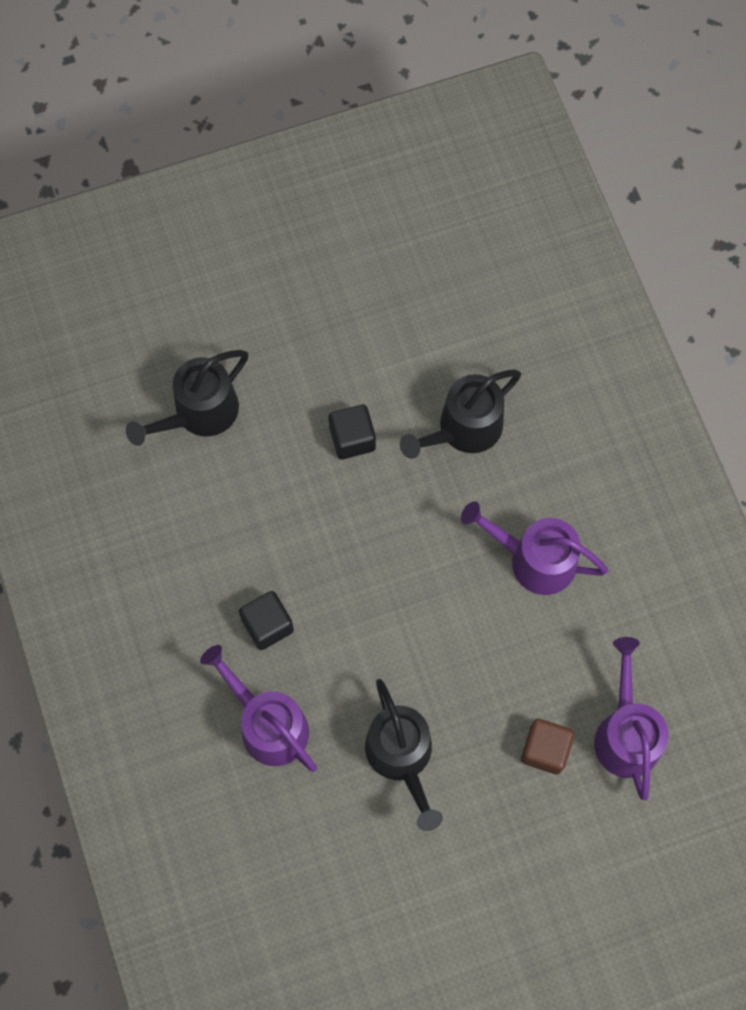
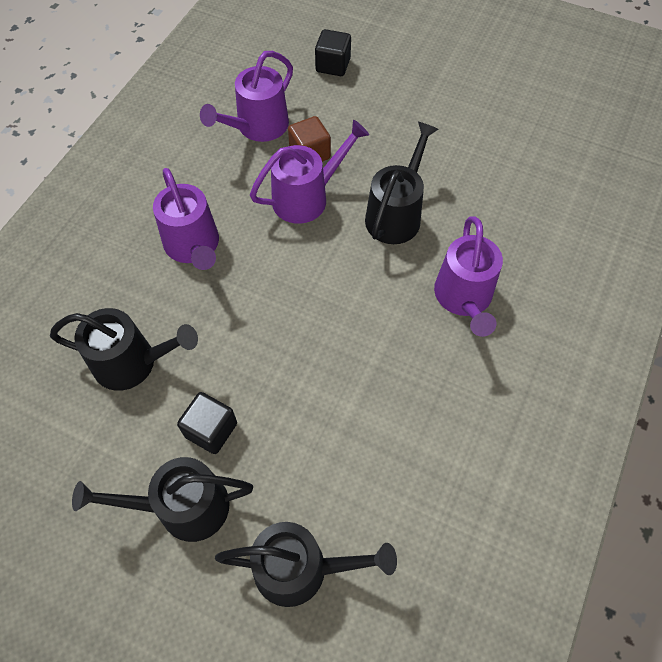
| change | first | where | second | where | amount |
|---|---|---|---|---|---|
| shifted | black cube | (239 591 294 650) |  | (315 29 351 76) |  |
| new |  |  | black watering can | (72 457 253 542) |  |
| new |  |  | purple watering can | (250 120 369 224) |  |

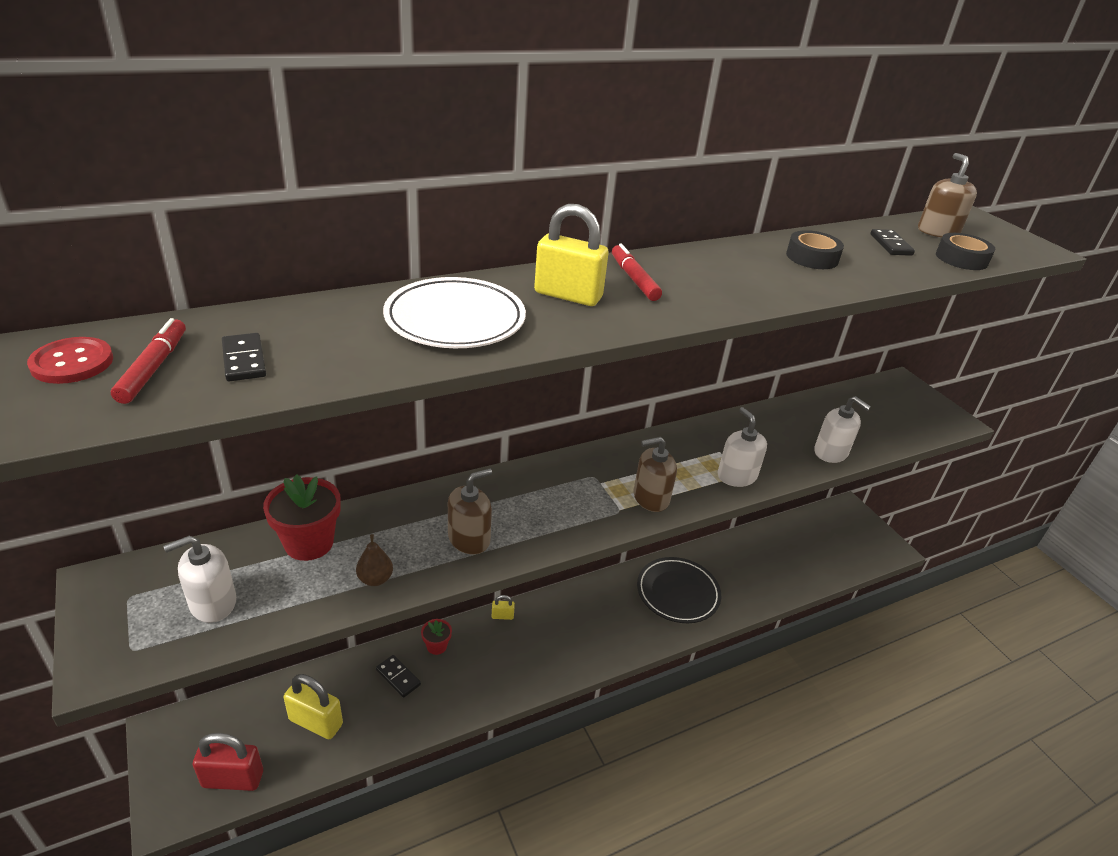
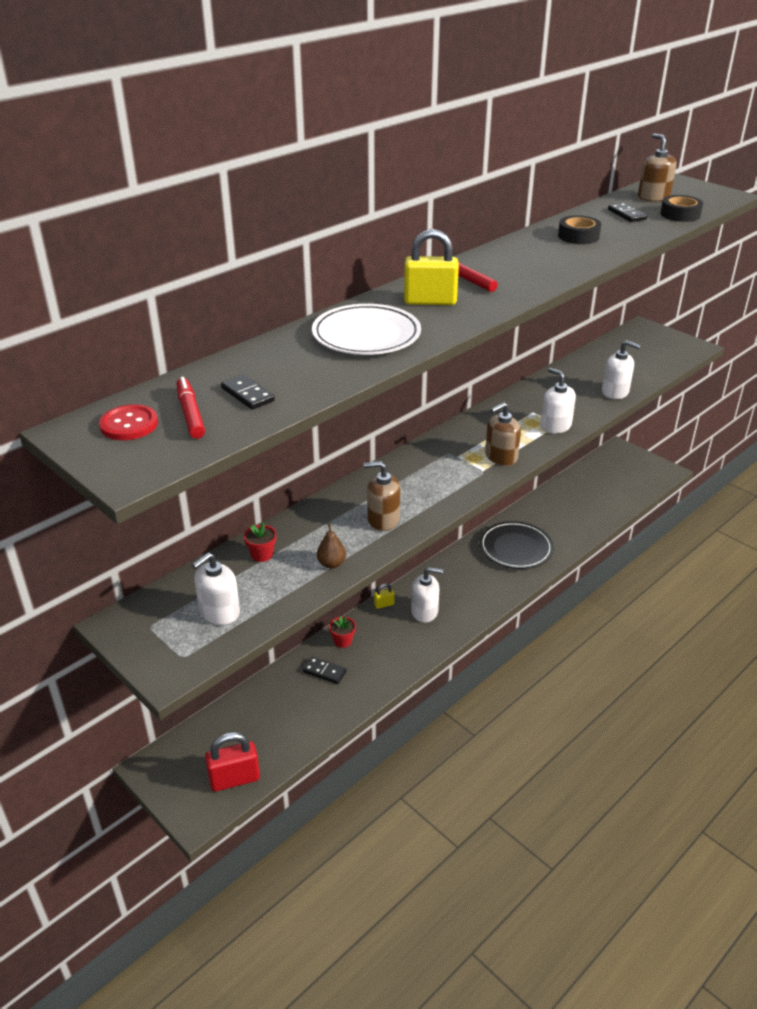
| change | first | where | second | where | amount |
|---|---|---|---|---|---|
| scaled | red flower pot | (263 474 341 561) |  | (244 522 277 562) | x0.54 |
| gone | yellow padlock | (284 674 343 739) |  |  |  |
| rotated | brown soap dispenser | (448 468 492 555) |  | (364 461 400 531) | 120 degrees counterclockwise |
| new |  |  | white soap dispenser | (411 567 443 623) |  |

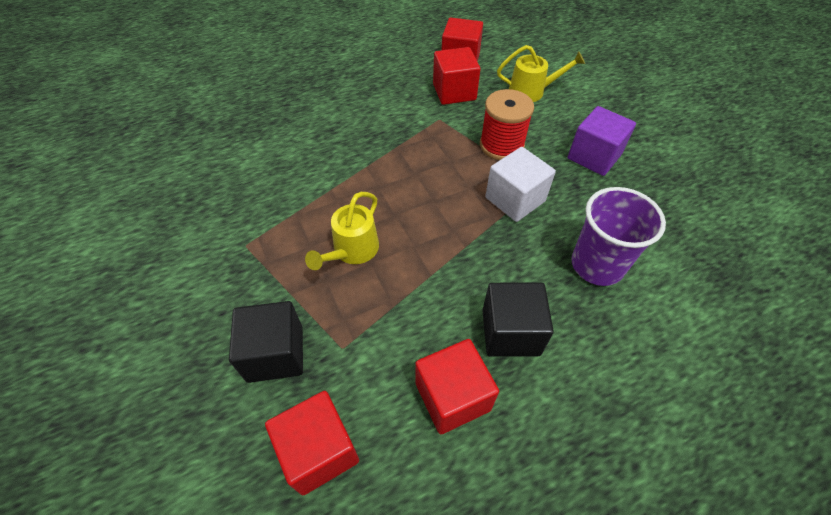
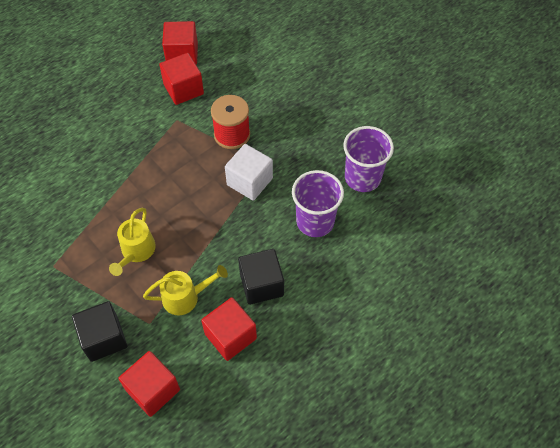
| change | first | where | second | where | amount |
|---|---|---|---|---|---|
| shifted | yellow watering can | (497 45 585 102) |  | (143 265 228 315) |  |
| gone | purple cube | (568 106 636 176) |  |  |  |
| new |  |  | purple cup | (343 126 394 192) |  |

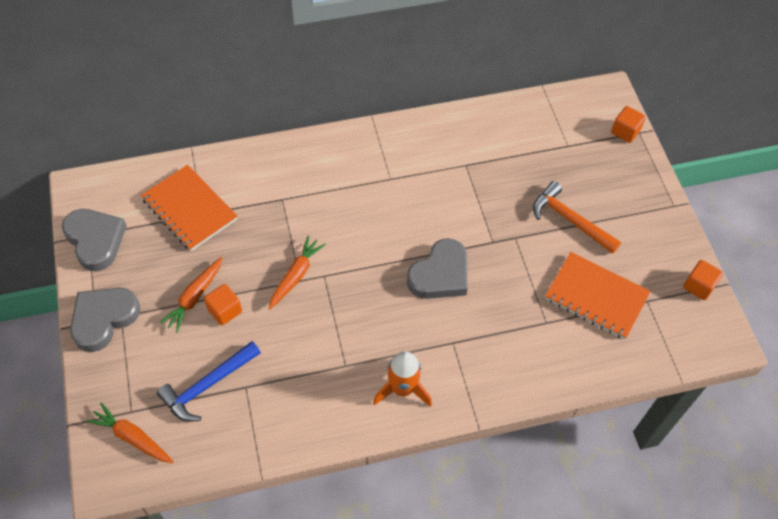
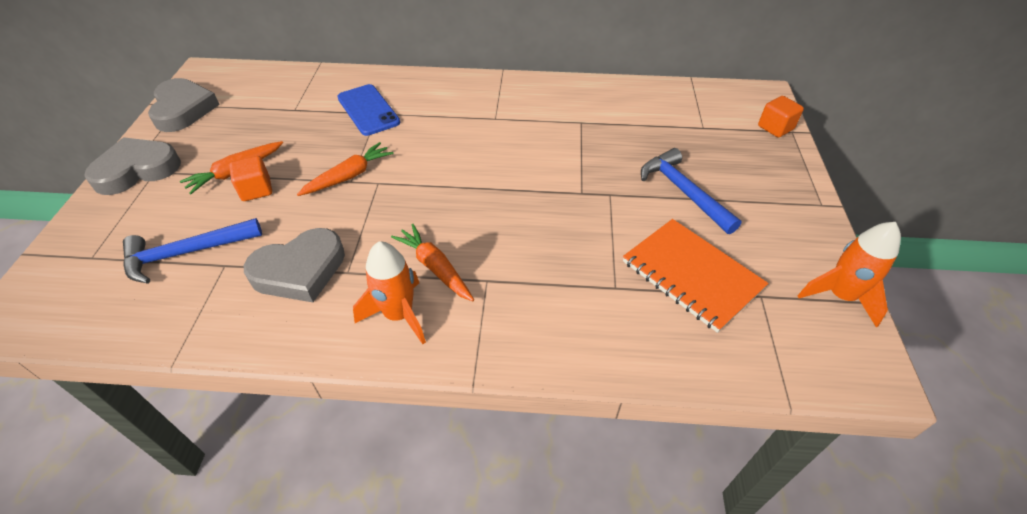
| change | first | where | second | where | amount |
|---|---|---|---|---|---|
| shifted | orange carrot | (86 403 174 463) |  | (391 224 474 301) |  |
| gone | orange notebook | (141 165 238 251) |  |  |  |
| shifted | grey heart | (407 238 468 299) |  | (244 228 345 302) |  |
| repainted | orange hammer | (533 181 621 254) | blue hammer | (641 148 741 234) |  |
| swapped | orange cube | (683 260 723 300) | orange rocket | (798 222 901 328) |  |
| new |  |  | blue phone | (337 84 400 136) |  |

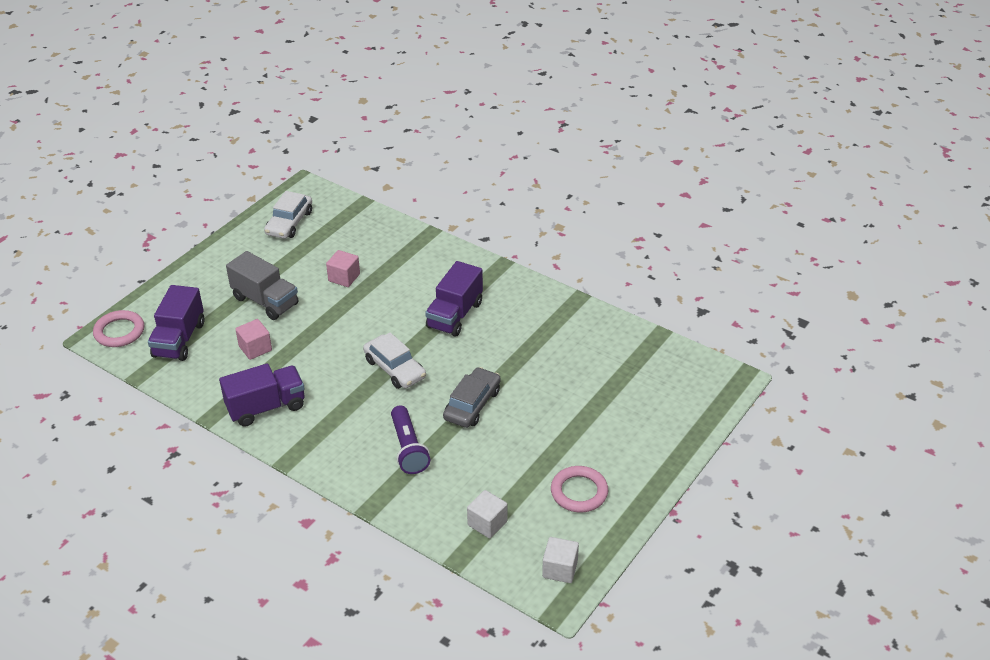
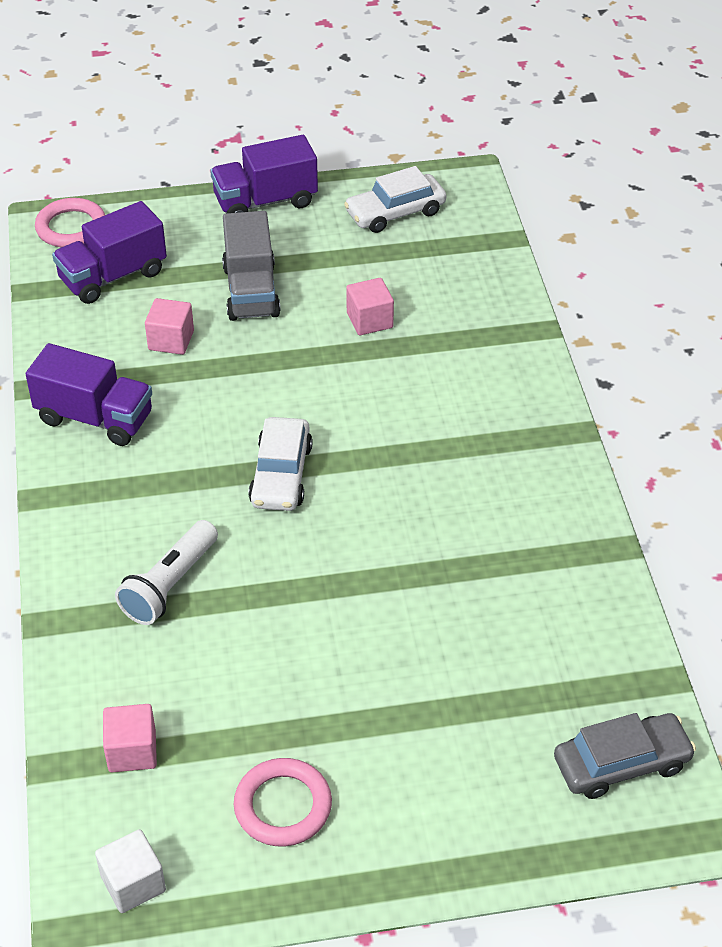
| change | first | where | second | where | amount |
|---|---|---|---|---|---|
| repainted | purple flashlight | (391 405 430 474) | white flashlight | (115 520 218 625) |  |
| shifted | purple truck | (425 261 483 337) |  | (210 135 318 213) |  |
| shifted | grey car | (443 367 501 428) |  | (554 713 696 799) |  |
| repainted | white cube | (467 490 507 539) | pink cube | (103 704 157 772) |  |

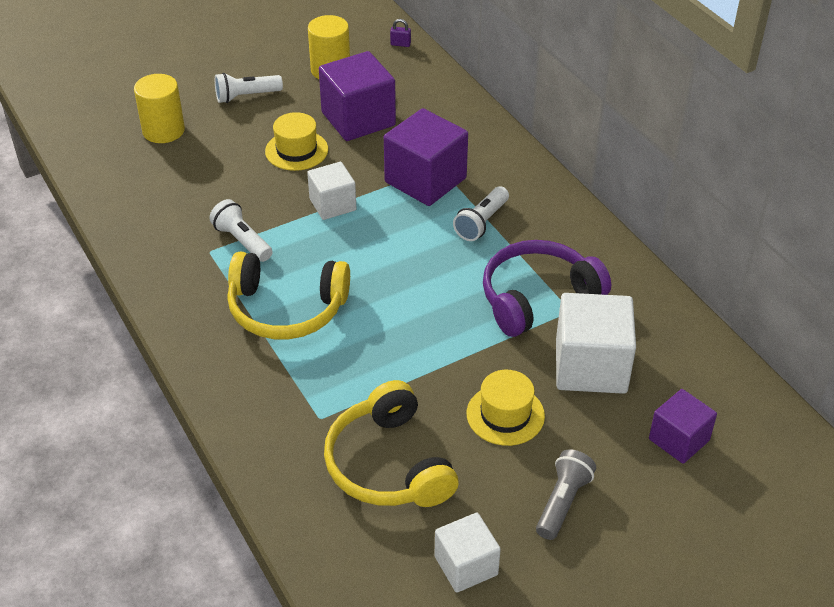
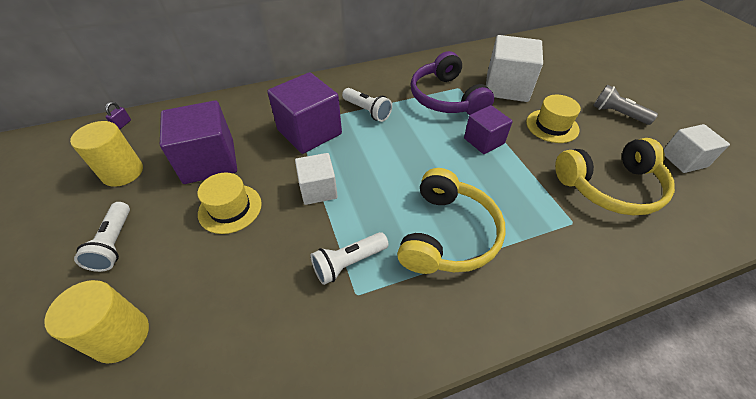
| change | first | where | second | where | amount |
|---|---|---|---|---|---|
| shifted | purple cube | (649 389 717 464) |  | (464 105 513 154) |  |

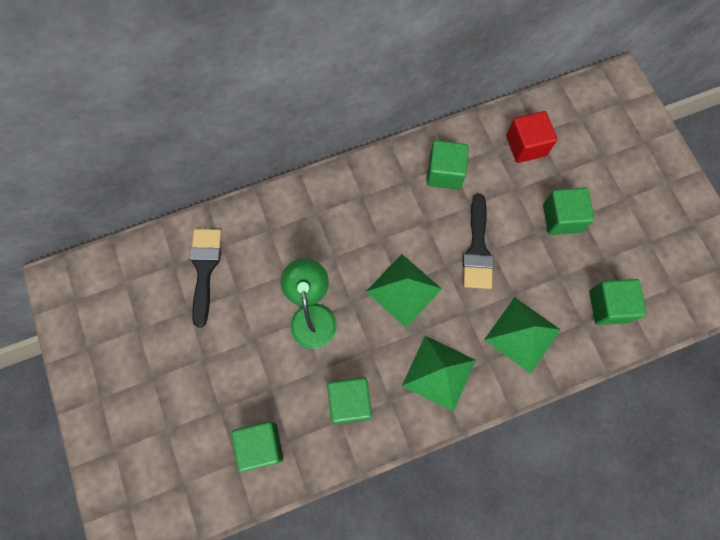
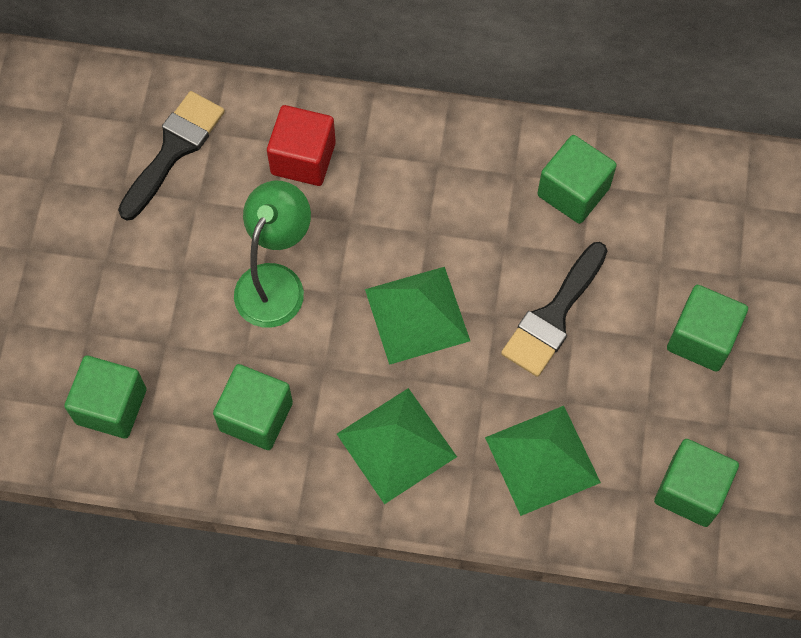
| change | first | where | second | where | amount |
|---|---|---|---|---|---|
| shifted | red cube | (506 111 557 163) |  | (267 105 336 186) |  |

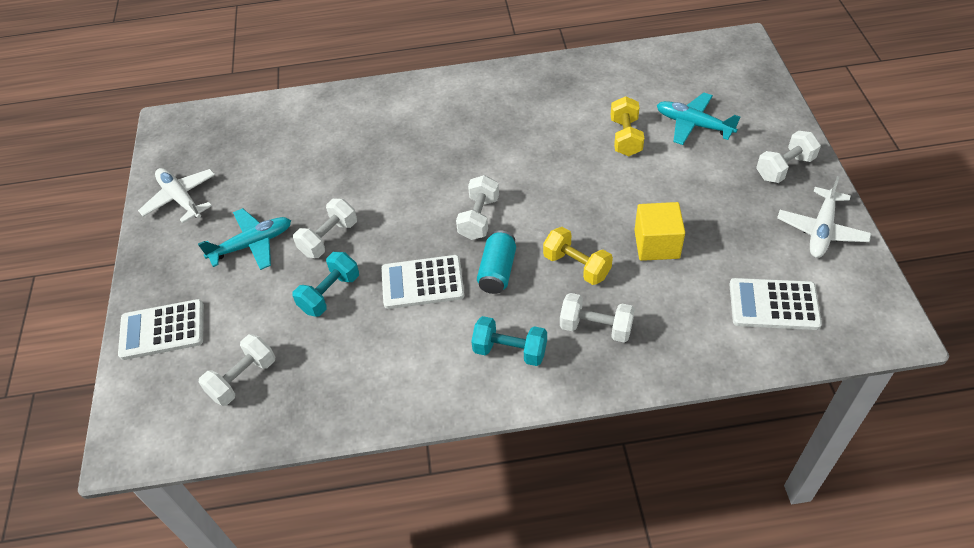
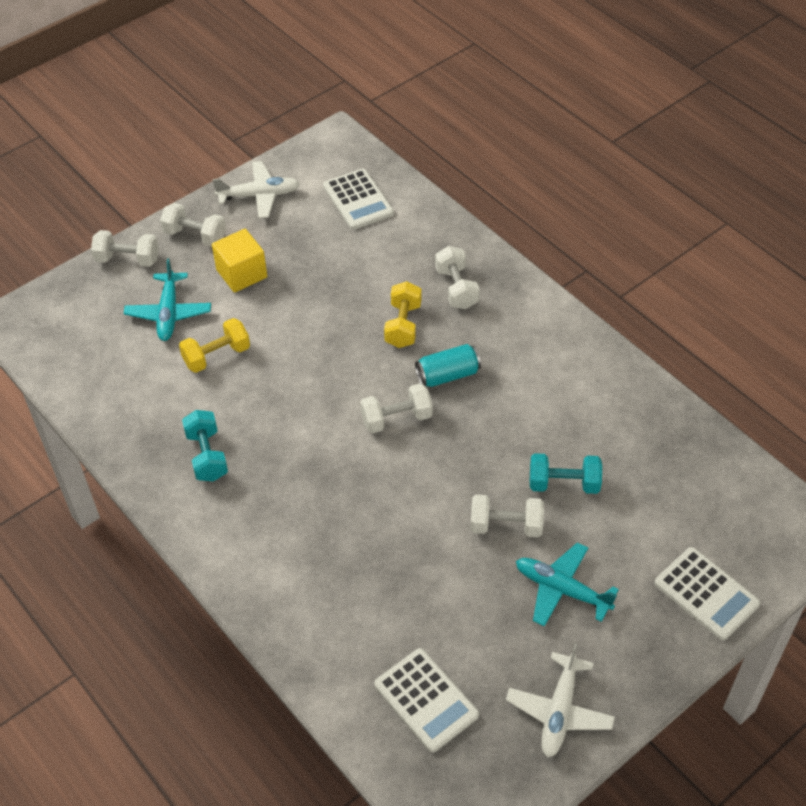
| change | first | where | second | where | amount |
|---|---|---|---|---|---|
| shifted | white dumbbell | (198 334 275 406) |  | (91 230 159 267) |  |
| shifted | white calculator | (381 255 464 309) |  | (374 648 479 753) |  |
| shifted | turquoise dumbbell | (471 316 547 366) |  | (182 410 228 481) |  |
| shifted | yellow cube | (634 202 685 261) |  | (212 229 267 293) |  |

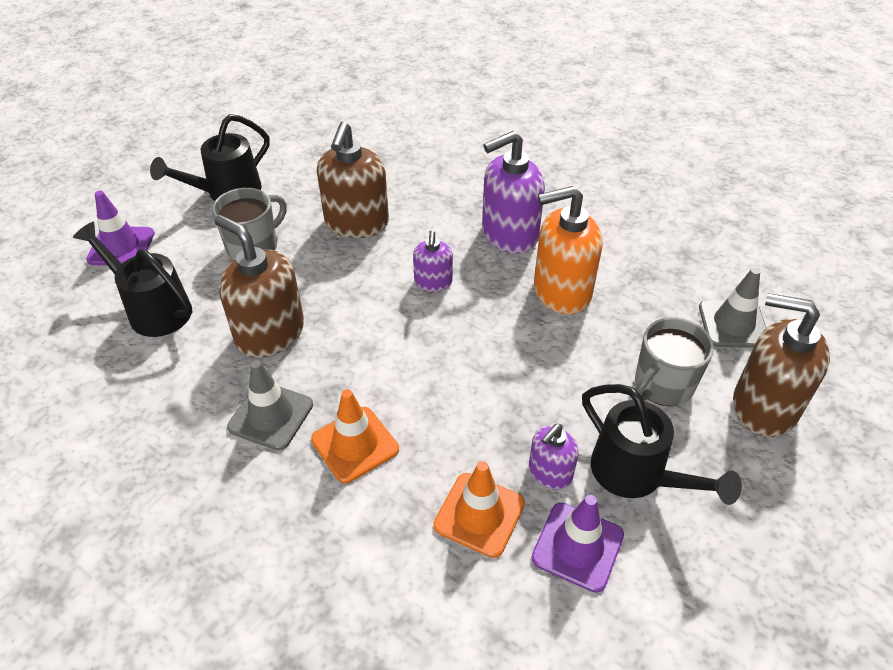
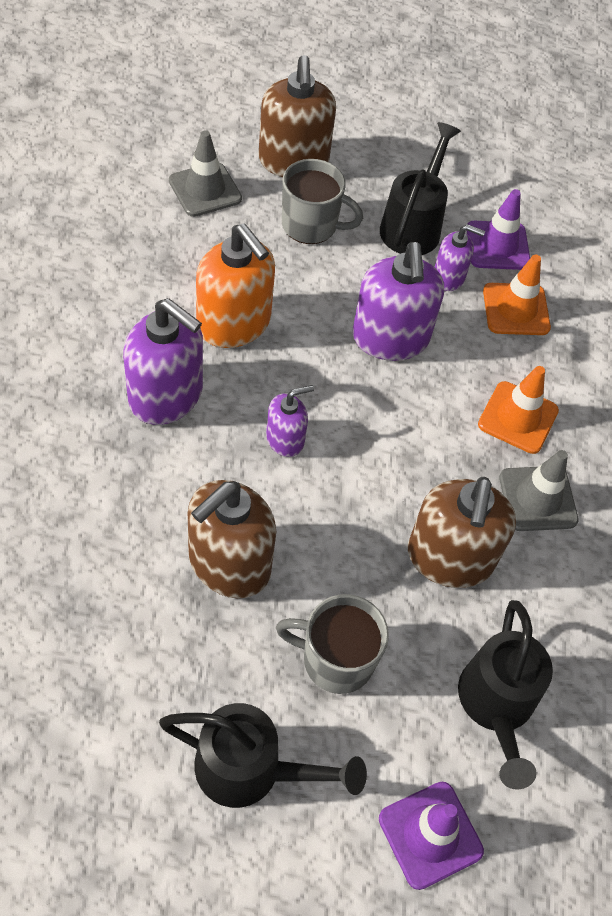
| change | first | where | second | where | amount |
|---|---|---|---|---|---|
| rotated | brown soap dispenser | (317 121 389 238) |  | (188 480 276 599) | 150 degrees clockwise |
| new |  |  | purple soap dispenser | (352 242 444 361) |  |

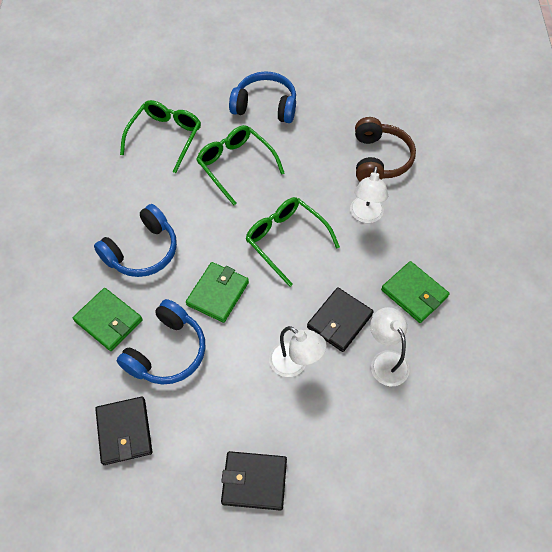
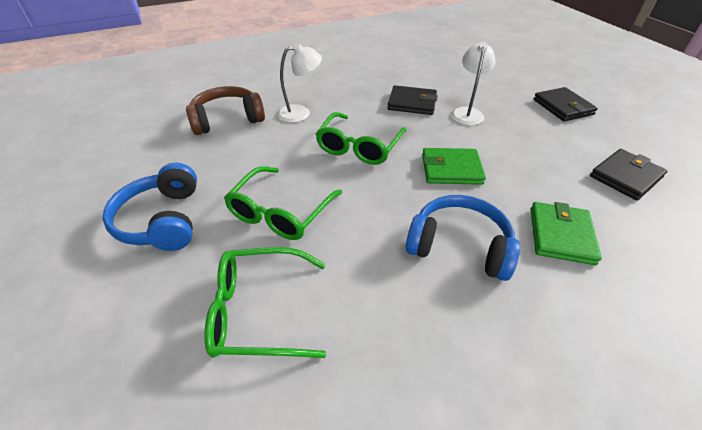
| change | first | where | second | where | amount |
|---|---|---|---|---|---|
| gone | blue headphones | (117 299 206 384) |  |  |  |
| gone | white lamp | (370 307 409 386) |  |  |  |
| gone | green wallet | (381 261 449 323) |  |  |  |

